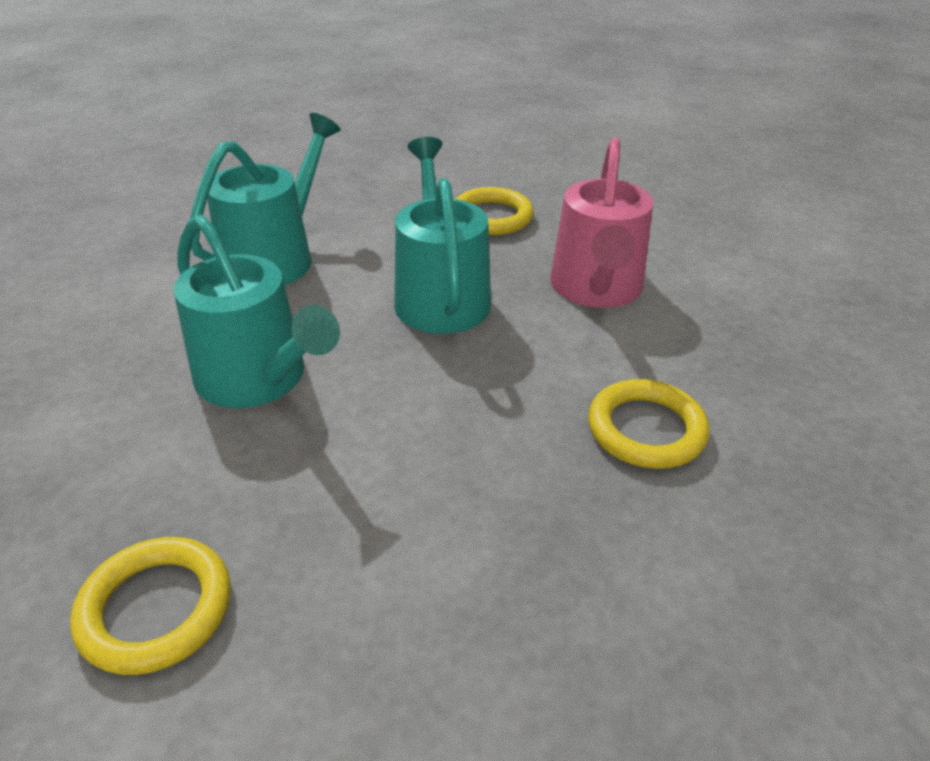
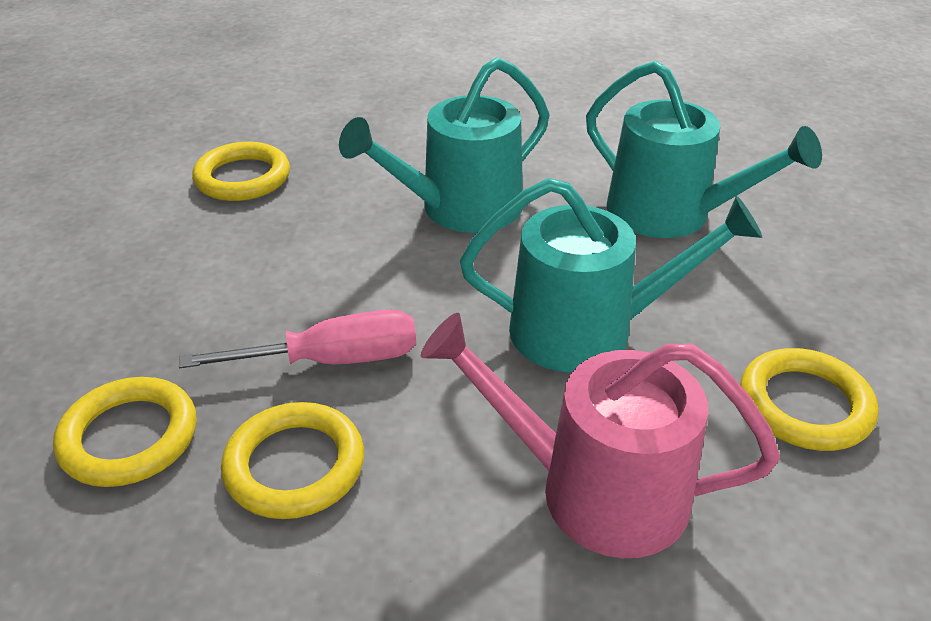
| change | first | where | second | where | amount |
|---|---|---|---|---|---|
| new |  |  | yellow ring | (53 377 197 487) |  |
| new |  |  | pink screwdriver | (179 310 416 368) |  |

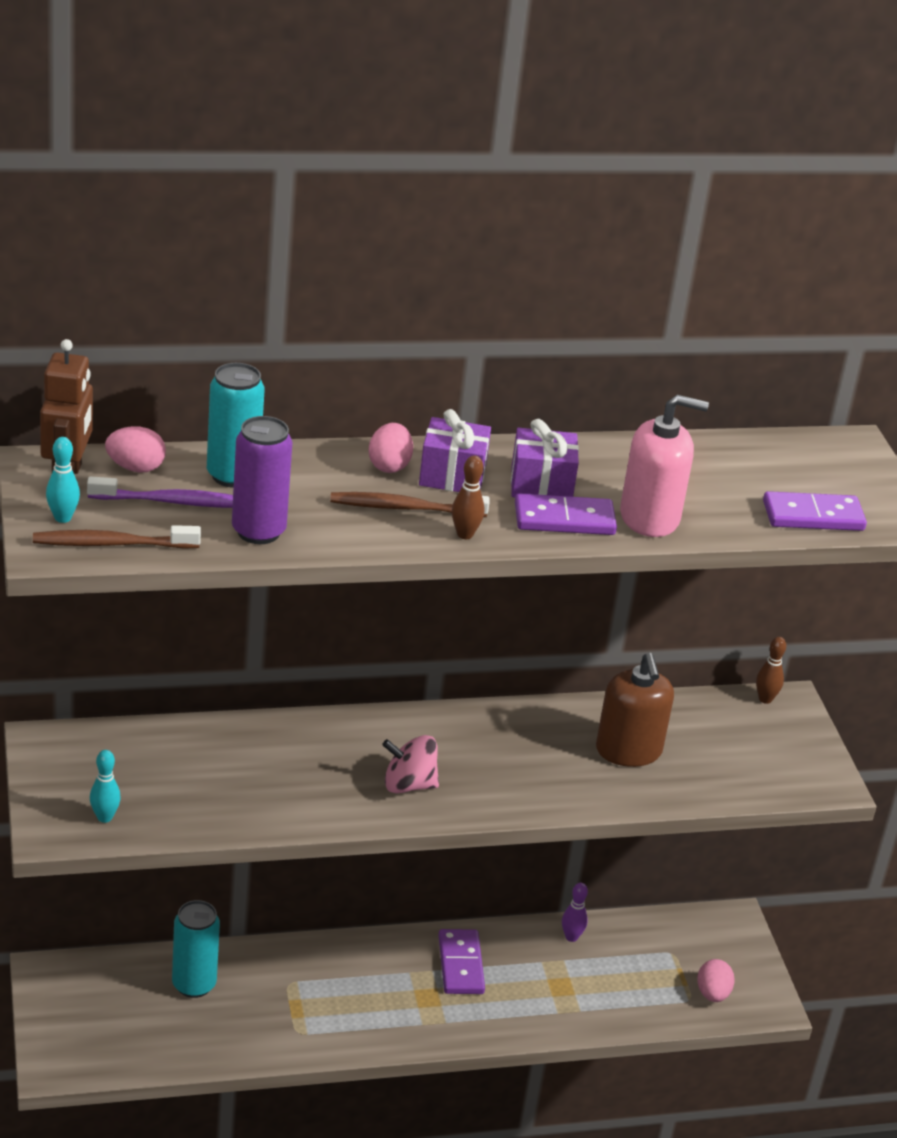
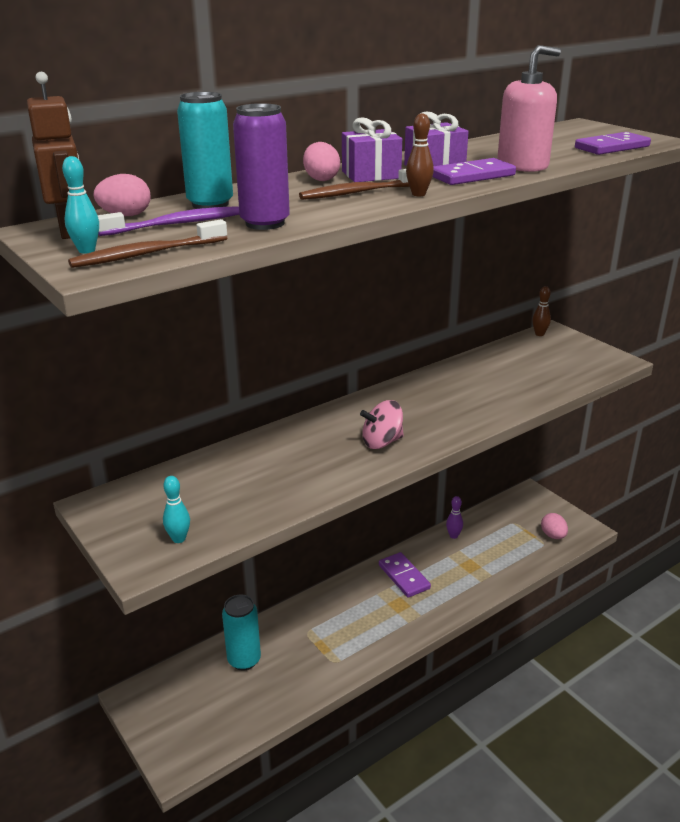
| change | first | where | second | where | amount |
|---|---|---|---|---|---|
| gone | brown soap dispenser | (596 653 674 767) |  |  |  |

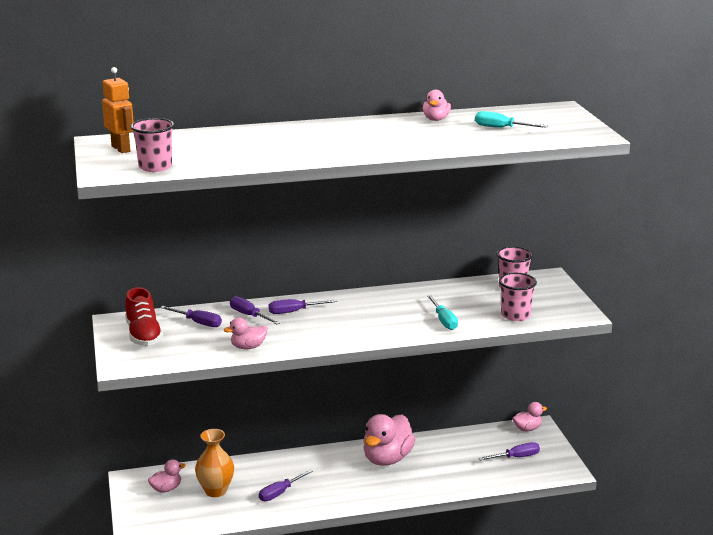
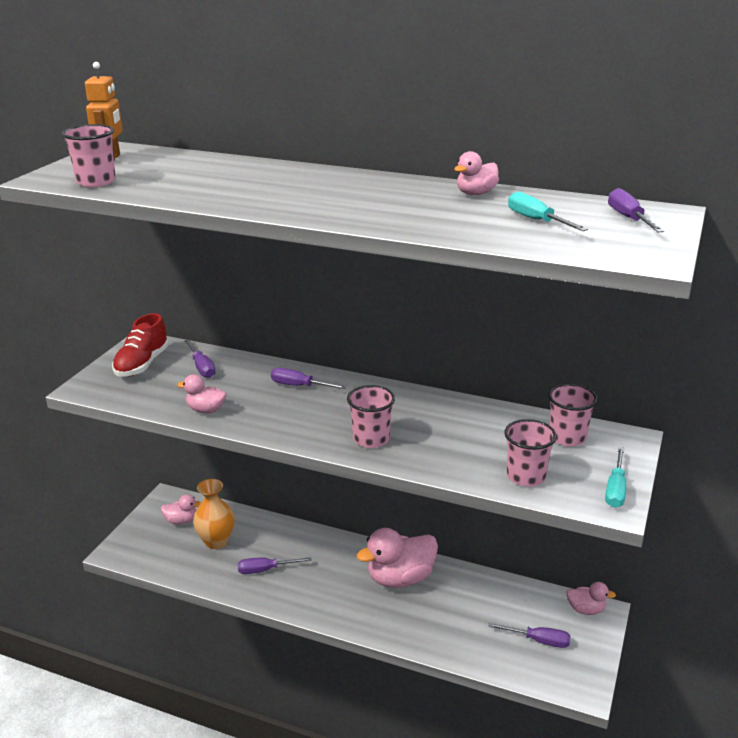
| change | first | where | second | where | amount |
|---|---|---|---|---|---|
| shifted | purple screwdriver | (230 296 280 324) |  | (608 188 664 232) |  |
| shifted | turquoise screwdriver | (427 295 458 330) |  | (605 447 626 508) |  |
| new |  |  | pink cup | (347 385 395 448) |  |

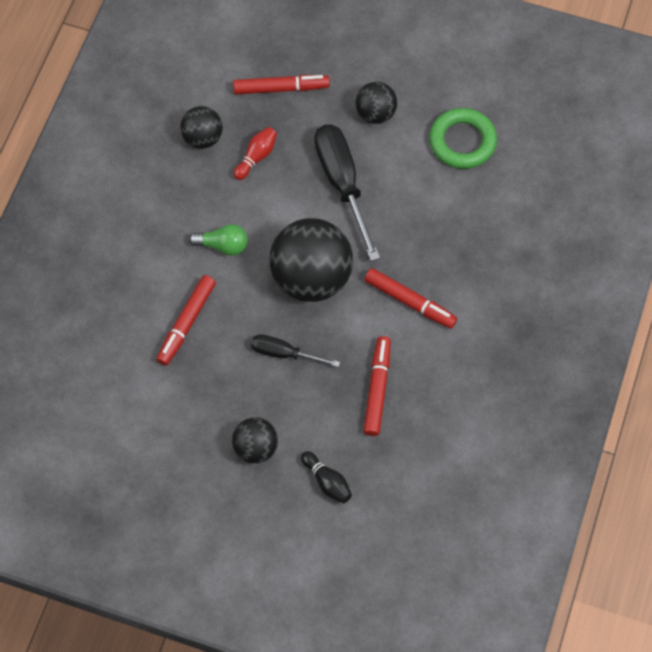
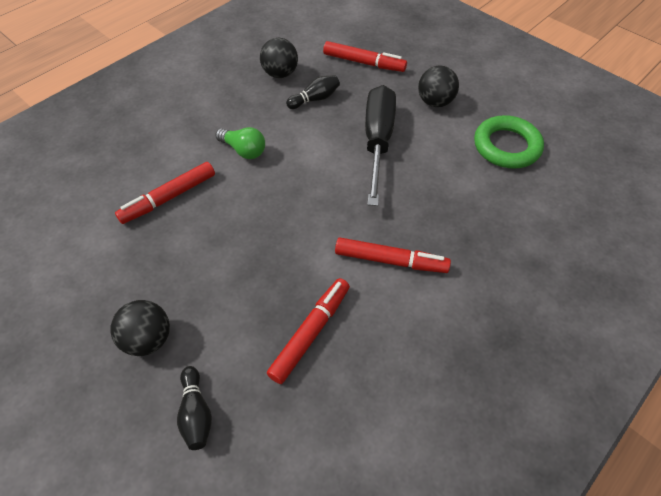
| change | first | where | second | where | amount |
|---|---|---|---|---|---|
| repainted | red bowling pin | (234 127 277 180) | black bowling pin | (286 75 340 109) |  |
| gone | black screwdriver | (251 334 340 367) |  |  |  |
| gone | black ball | (269 218 353 302) |  |  |  |
| rotated | red marker | (365 268 457 329) |  | (335 238 451 273) | 45 degrees counterclockwise |

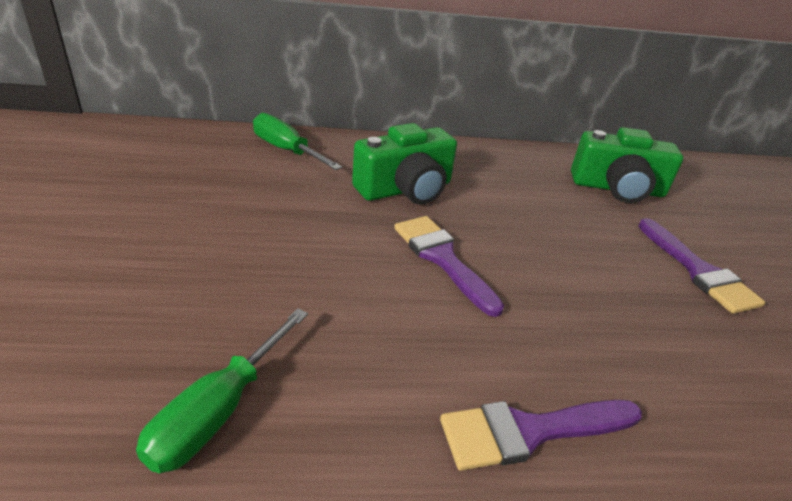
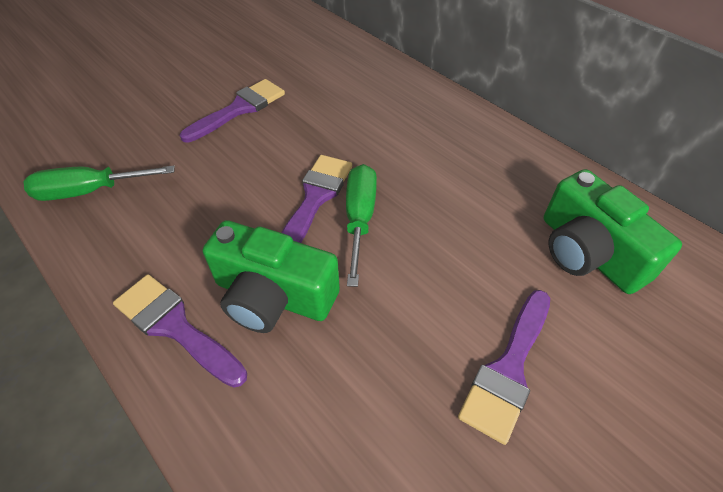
| change | first | where | second | where | amount |
|---|---|---|---|---|---|
| shifted | green screwdriver | (253 113 342 170) |  | (346 164 377 287) |  |
| shifted | green camera | (352 123 457 205) |  | (203 220 340 333) |  |
| new |  |  | purple brush | (180 79 285 143) |  |

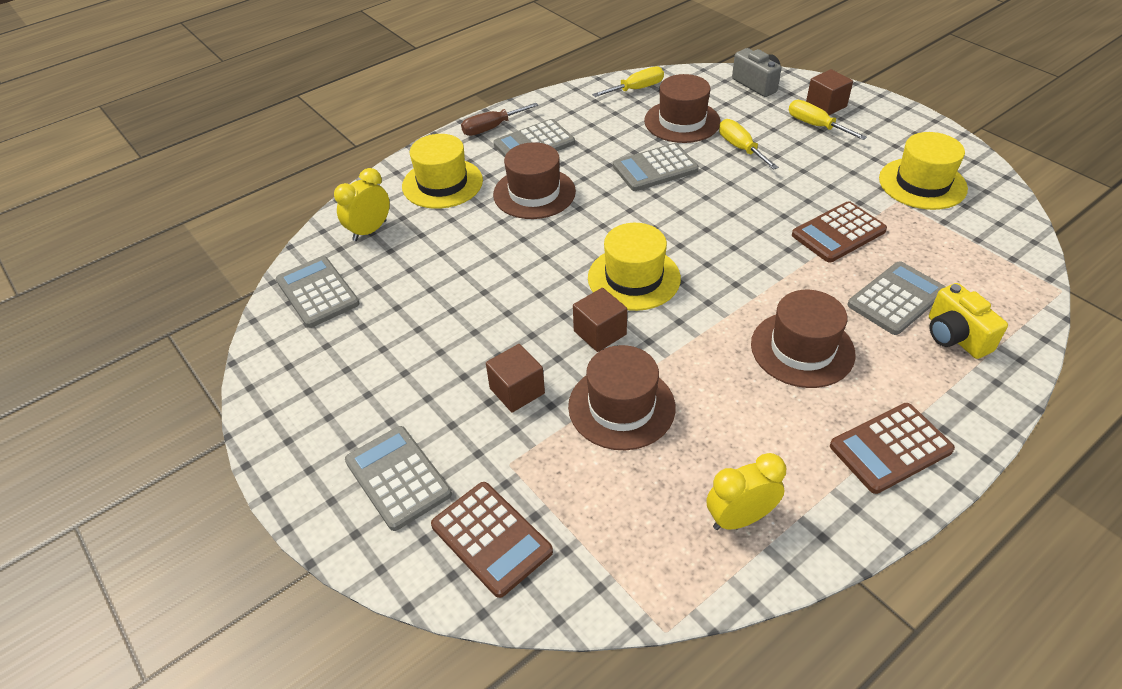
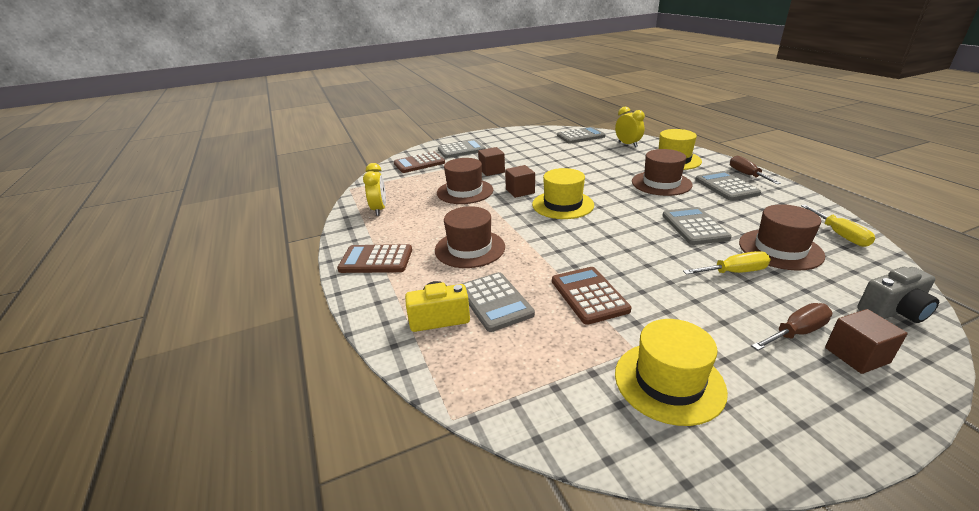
| change | first | where | second | where | amount |
|---|---|---|---|---|---|
| repainted | yellow screwdriver | (789 100 867 140) | brown screwdriver | (751 303 833 350) |  |
| rotated | brown calculator | (830 403 955 494) |  | (337 244 412 273) | 75 degrees counterclockwise |

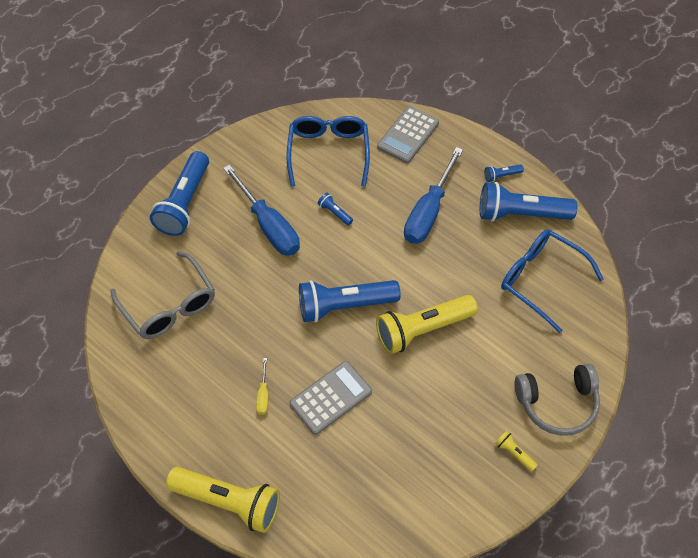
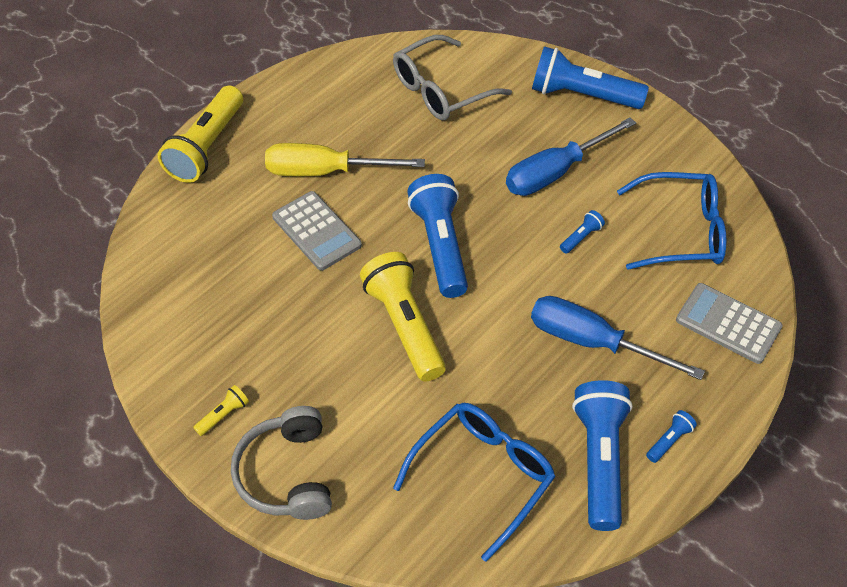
| change | first | where | second | where | amount |
|---|---|---|---|---|---|
| scaled | yellow screwdriver | (256 358 268 415) |  | (265 143 425 176) | x2.30 |
| rotated | blue flashlight | (485 164 524 182) |  | (646 410 697 463) | 60 degrees clockwise |

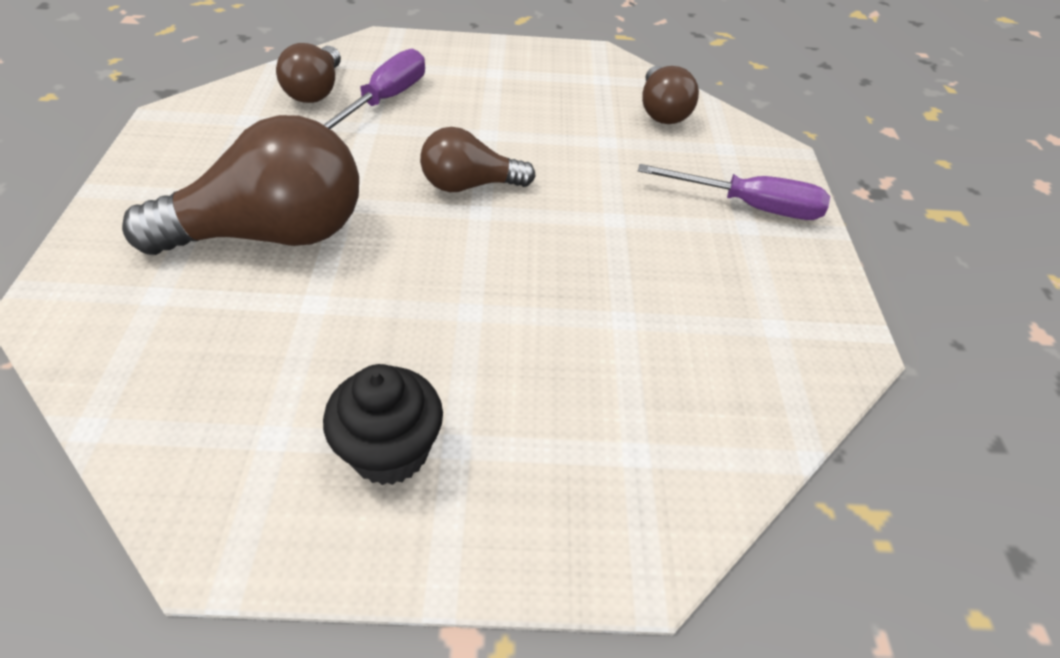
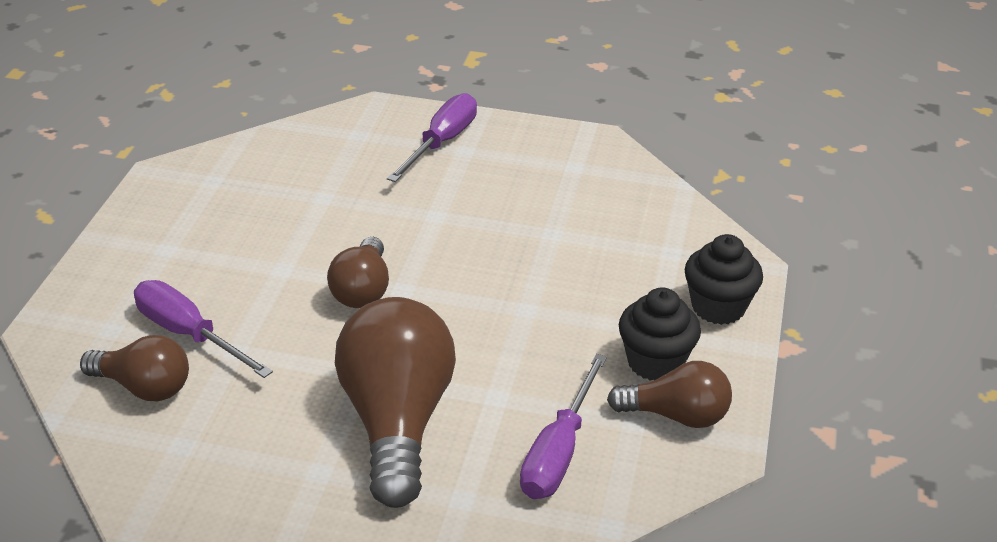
| change | first | where | second | where | amount |
|---|---|---|---|---|---|
| shifted | brown light bulb | (642 66 699 124) |  | (607 361 732 428) |  |
| new |  |  | purple screwdriver | (520 354 607 499) |  |
| new |  |  | black cupcake | (685 234 763 325) |  |

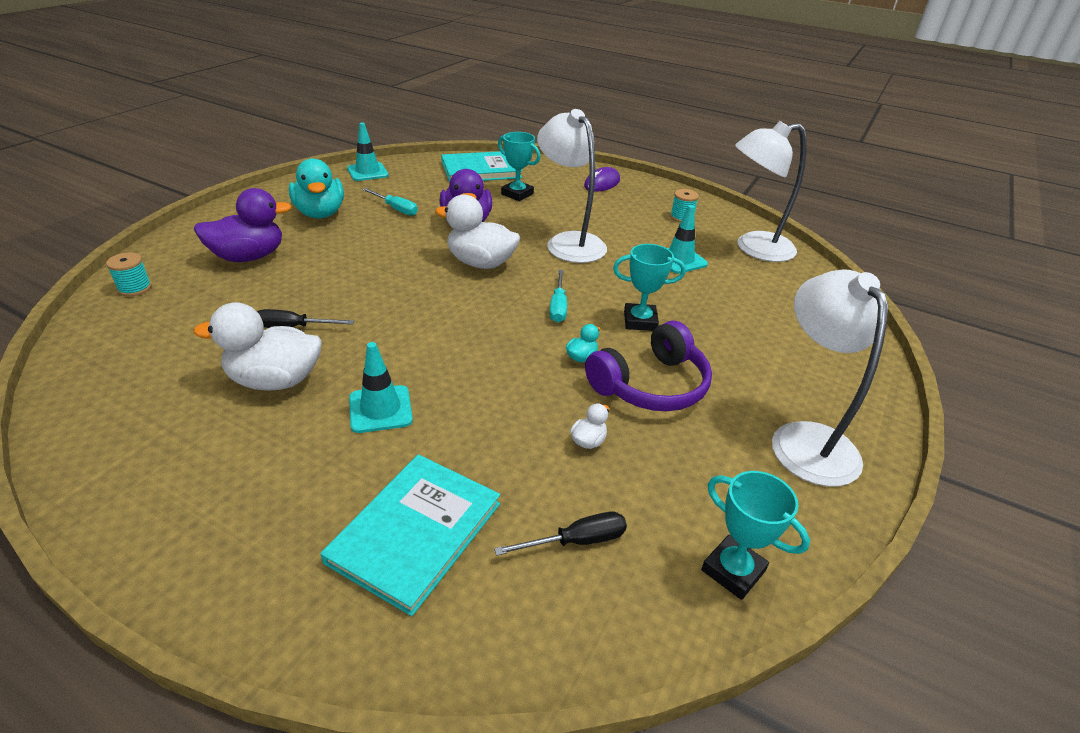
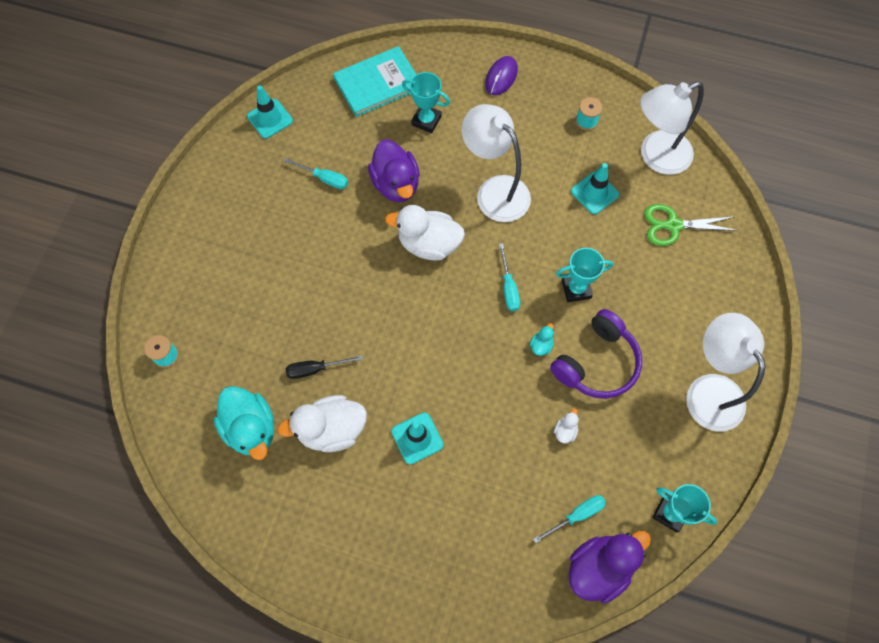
| change | first | where | second | where | amount |
|---|---|---|---|---|---|
| shifted | purple duck | (194 188 292 262) |  | (569 531 651 604) |  |
| shifted | turquoise duck | (289 158 344 219) |  | (214 386 274 460) |  |
| gone | turquoise book | (320 454 500 616) |  |  |  |
| repainted | black screwdriver | (494 512 627 556) | turquoise screwdriver | (533 495 606 543) |  |
| new |  |  | green scissors | (644 204 739 246) |  |

